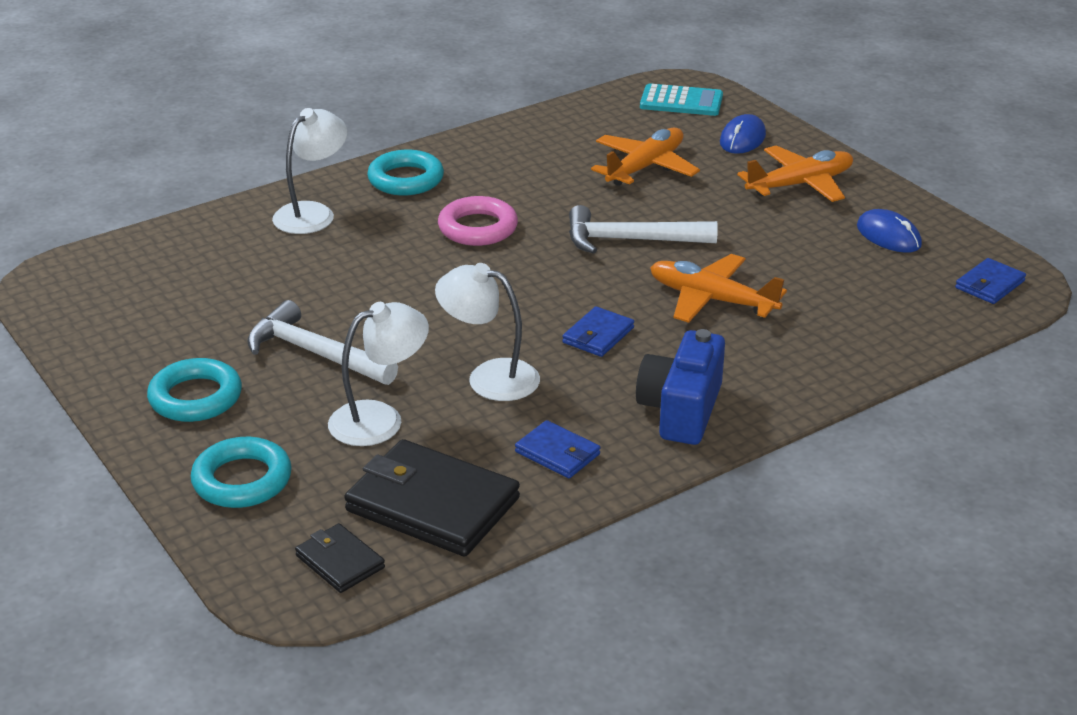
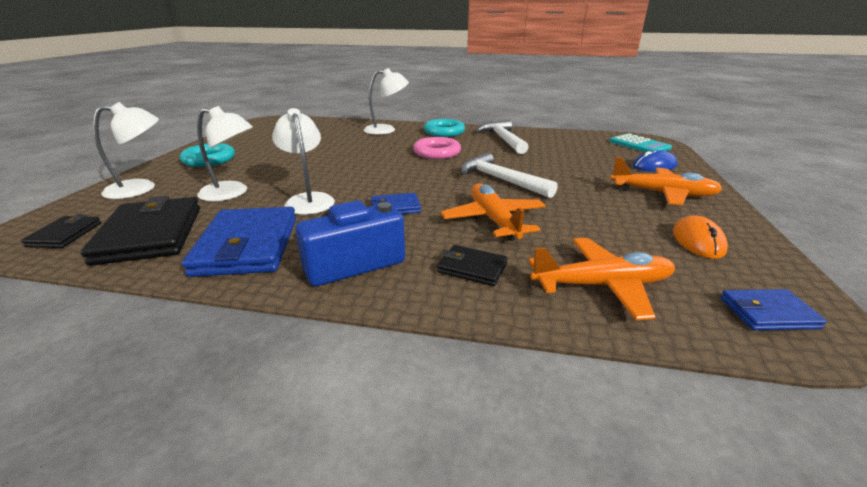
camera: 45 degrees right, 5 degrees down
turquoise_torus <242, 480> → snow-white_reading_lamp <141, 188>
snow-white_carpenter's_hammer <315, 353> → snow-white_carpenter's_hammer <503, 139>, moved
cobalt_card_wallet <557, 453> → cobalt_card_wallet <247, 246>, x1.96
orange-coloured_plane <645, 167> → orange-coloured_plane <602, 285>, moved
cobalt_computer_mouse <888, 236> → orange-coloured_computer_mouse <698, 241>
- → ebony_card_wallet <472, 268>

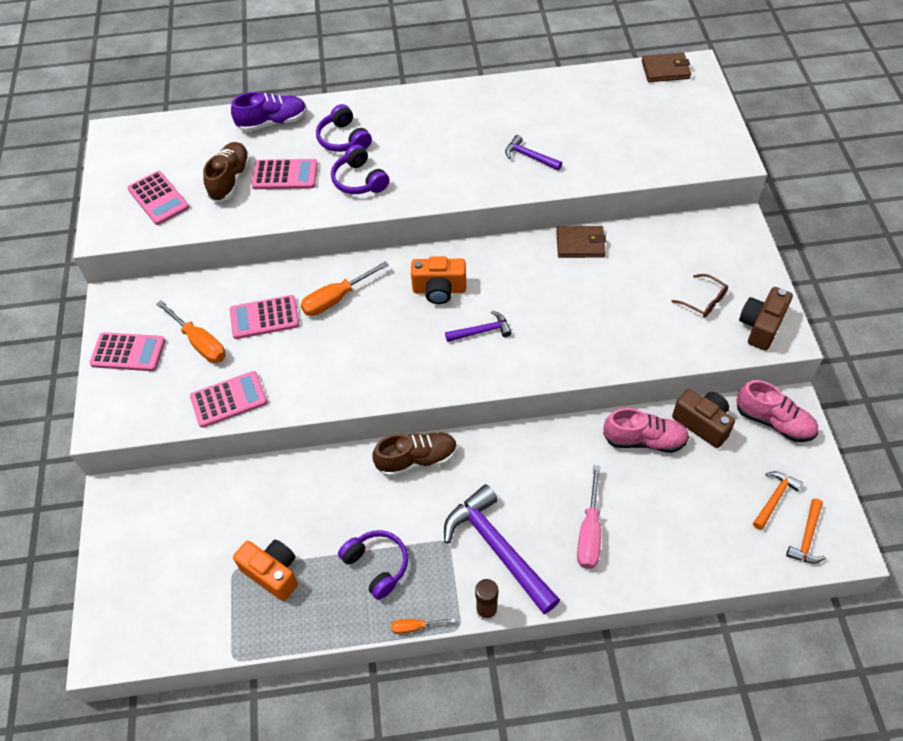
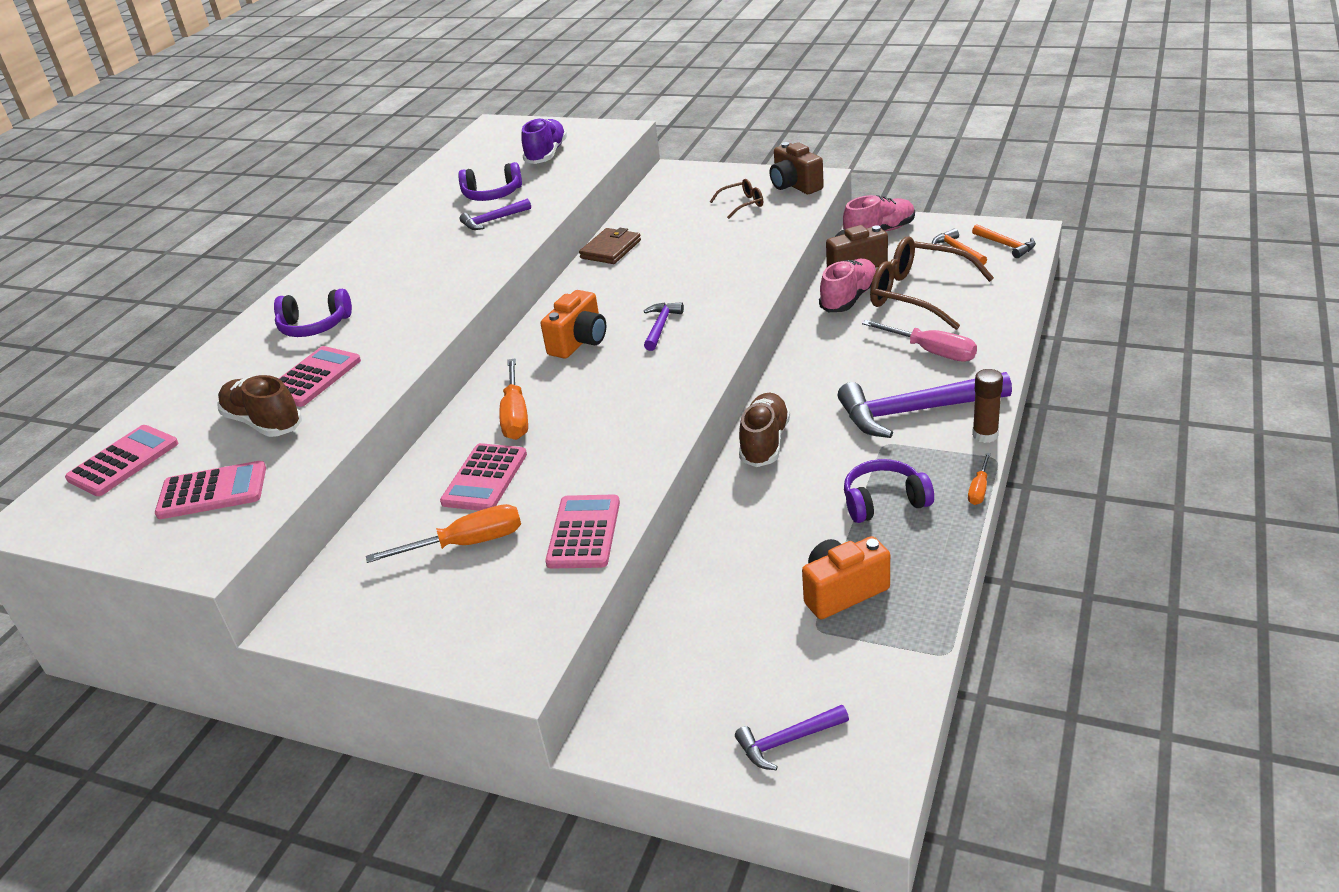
camera: 60 degrees left, 20 degrees down
pink_calculator <128, 352> → pink_calculator <123, 461>, moved
violet_shoe <272, 122> → violet_shoe <546, 154>, moved
violet_headphones <359, 180> → violet_headphones <492, 195>, moved
russet_card_wallet <665, 70> → -
- → violet_carpenter's_hammer <787, 741>
- → russet_glasses <917, 294>

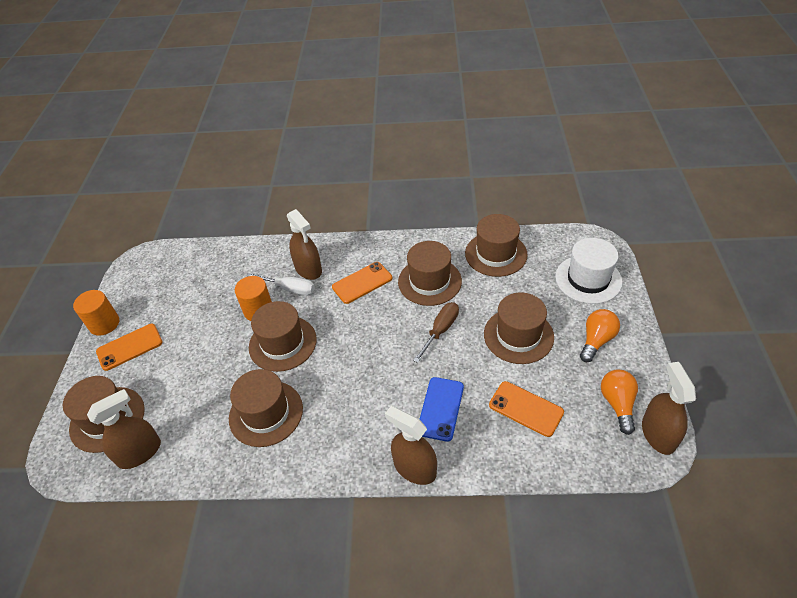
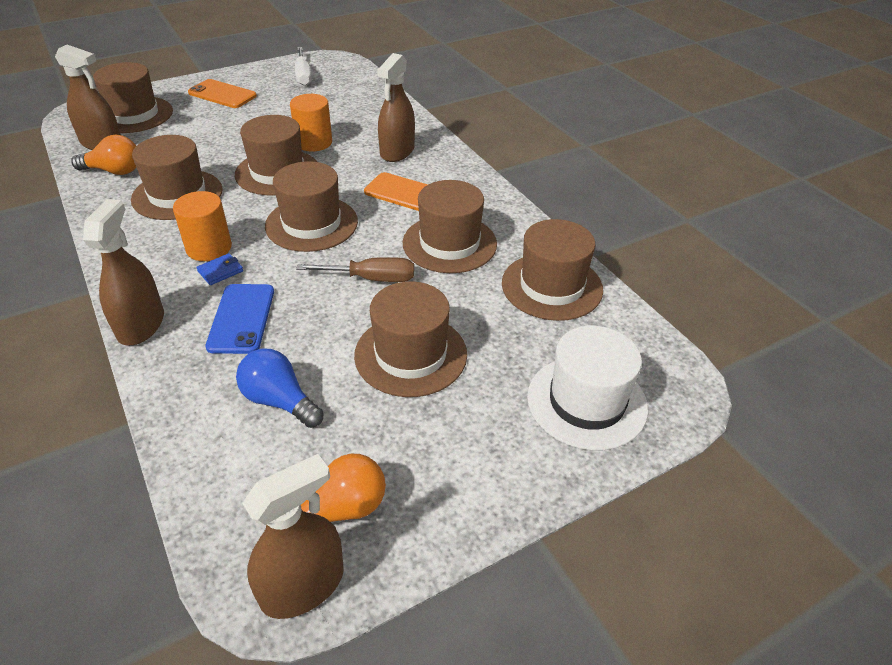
camera: 55 degrees right, 5 degrees down
orange-coloured_solid_cylinder <104, 324> → orange-coloured_solid_cylinder <209, 248>, moved
snow-white_flat_screwdriver <289, 289> → snow-white_flat_screwdriver <303, 75>, moved
cobalt_mobile_phone <440, 408> → cobalt_mobile_phone <241, 318>, 75 degrees counterclockwise
orange-coloured_mobile_phone <526, 408> → cobalt_lightbulb <279, 401>
orange-coloured_lightbulb <596, 340> → orange-coloured_lightbulb <114, 171>, moved
- → cobalt_card_wallet <220, 271>
- → russet_tall_hat <311, 224>

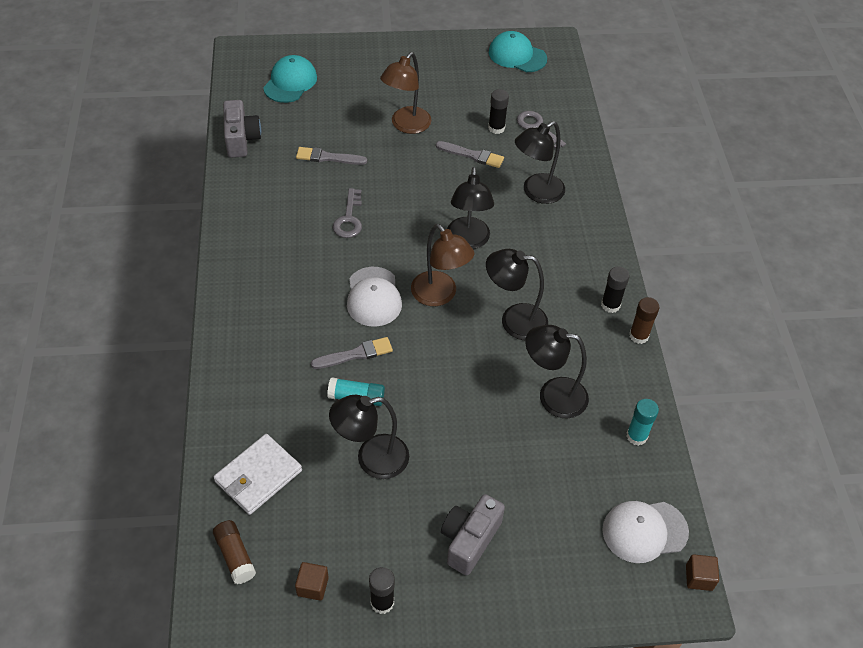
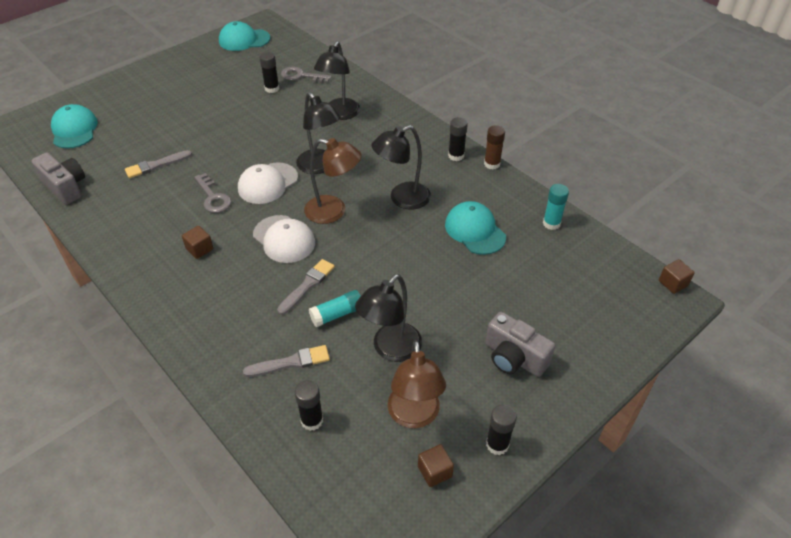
camera: 35 degrees left, 5 degrees down
russet_glue <235, 556> → -
snow-white_card_wallet <258, 476> → ebony_glue <312, 420>
russet_reading_lamp <406, 125> → russet_reading_lamp <414, 416>, moved
gray_brush <472, 155> → gray_brush <291, 362>, moved
gray_photo_camera <469, 540> → gray_photo_camera <514, 357>, 45 degrees counterclockwise
ebony_reading_lamp <552, 396> → turquoise_peaked_cap <475, 230>
snow-white_peaked_cap <644, 531> → snow-white_peaked_cap <268, 183>, moved
- → russet_cube <199, 249>

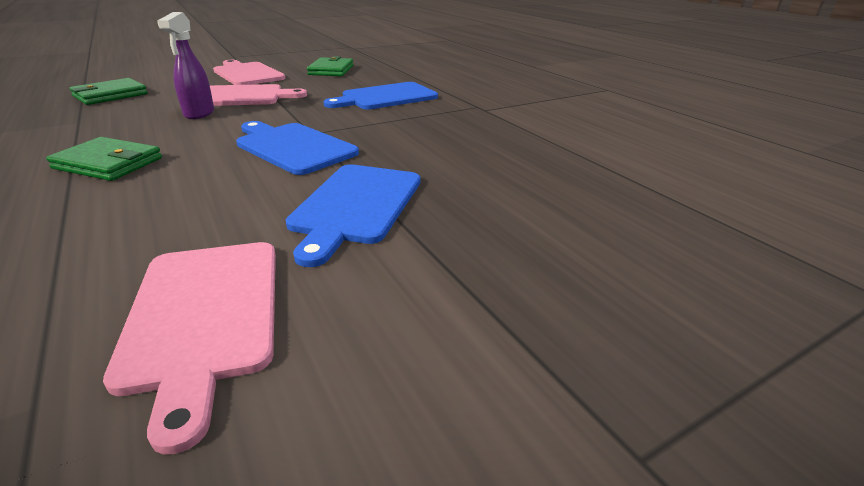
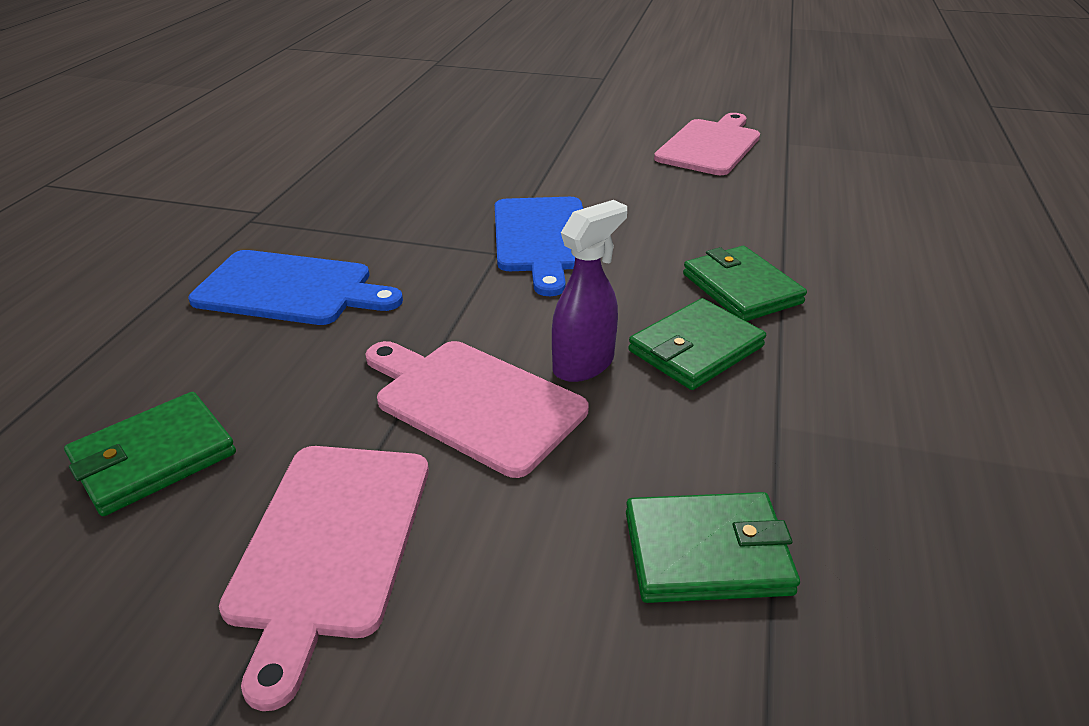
camera: 135 degrees left, 5 degrees up
cobalt_cutting_board <356, 205> → -
- → emerald_card_wallet <695, 349>

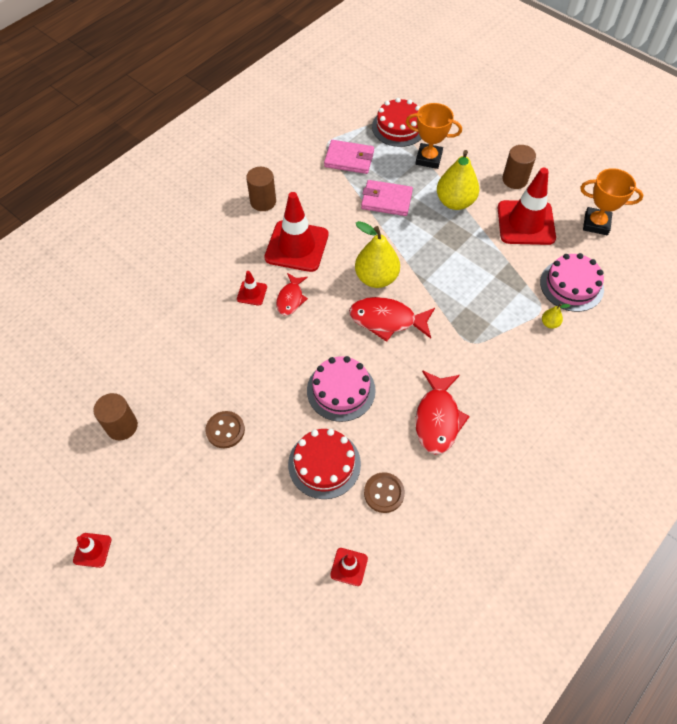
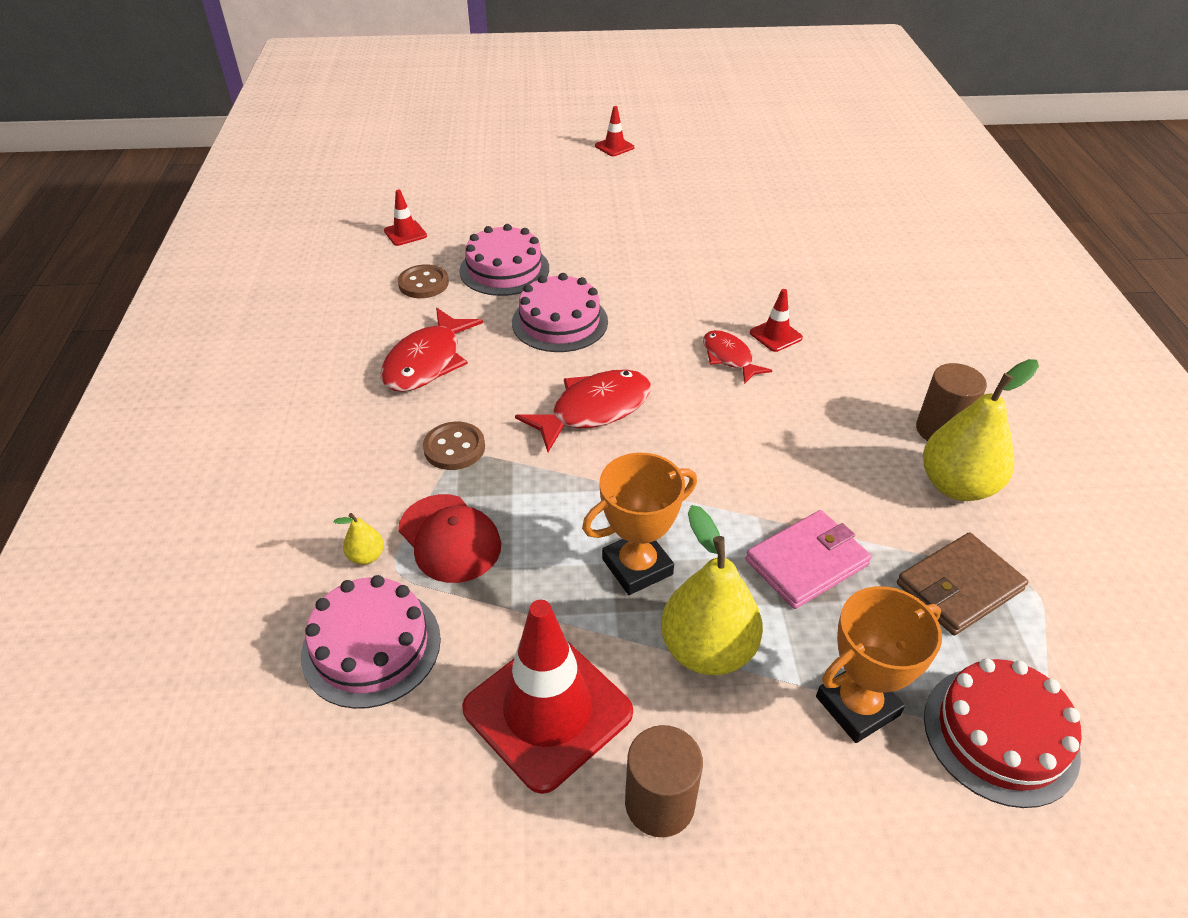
camera: 135 degrees right, 15 degrees down
russet_solid_cylinder <122, 426> → -
russet_sewing_button <225, 430> → russet_sewing_button <454, 448>, moved
scarlet_road_cone <296, 246> → -
scarlet_layer_cake <324, 464> → pink_layer_cake <504, 269>
pink_card_wallet <349, 159> → russet_card_wallet <958, 587>
bright_yellow_pear <376, 278> → bright_yellow_pear <956, 485>, moved
scarlet_toy_fish <437, 418> → scarlet_toy_fish <427, 362>, 120 degrees counterclockwise
orange-coloured_award_cup <596, 224> → orange-coloured_award_cup <637, 567>, moved
- → scarlet_peaked_cap <449, 538>

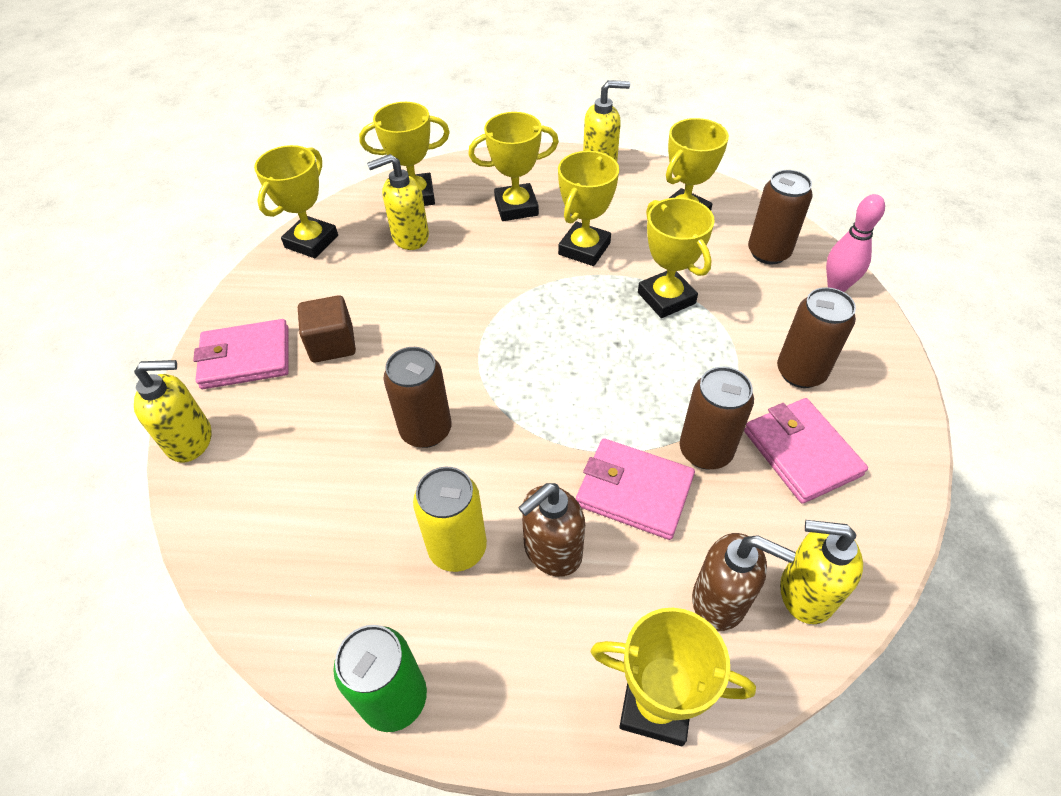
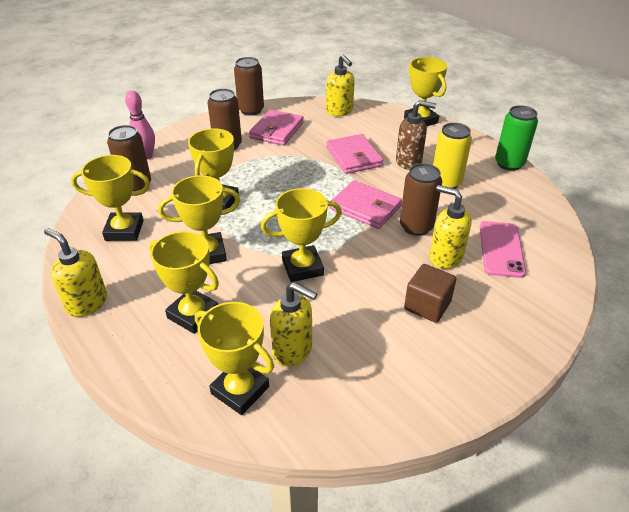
camera: 135 degrees left, 10 degrees down
bright_yellow_soap_dispenser <190, 440> → bright_yellow_soap_dispenser <445, 257>, moved
pink_card_wallet <246, 358> → pink_card_wallet <365, 207>, moved
bright_yellow_award_cup <311, 241> → bright_yellow_award_cup <302, 267>, moved
russet_tin <705, 451> → russet_tin <251, 110>, moved
russet_soap_dispenser <720, 600> → -
- → pink_mobile_phone <501, 249>

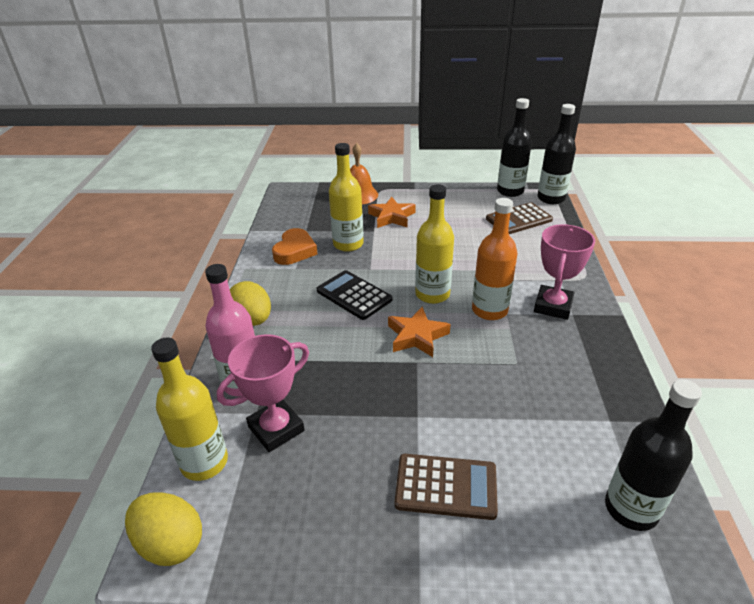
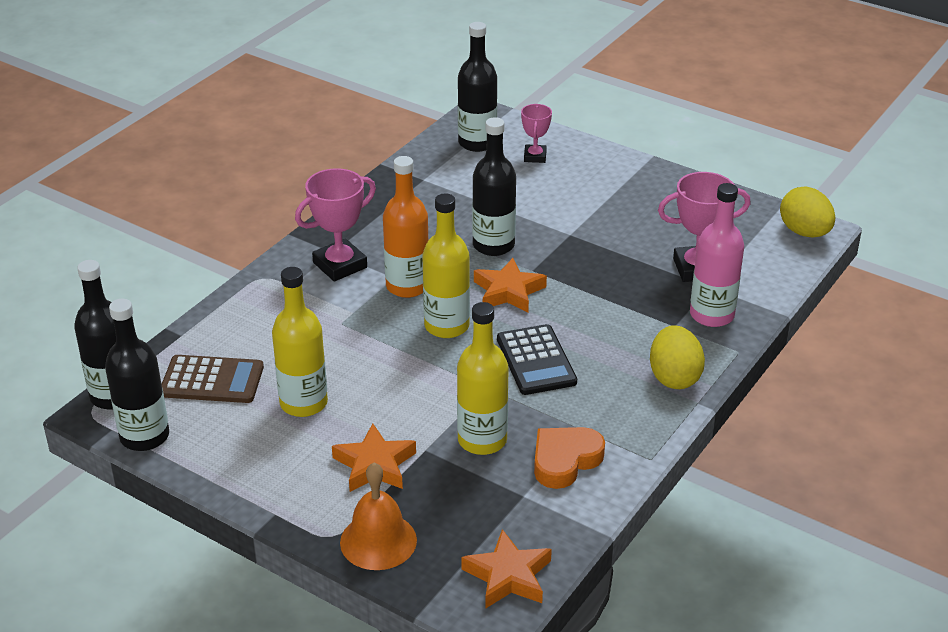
camera: 150 degrees left, 0 degrees up
bright_yellow_drink_bottle <204, 462> → bright_yellow_drink_bottle <303, 403>, moved
russet_calculator <446, 487> → -
- → orange-coloured_five-pointed_star <508, 576>
- → ebony_drink_bottle <493, 245>
- → pink_award_cup <535, 156>

